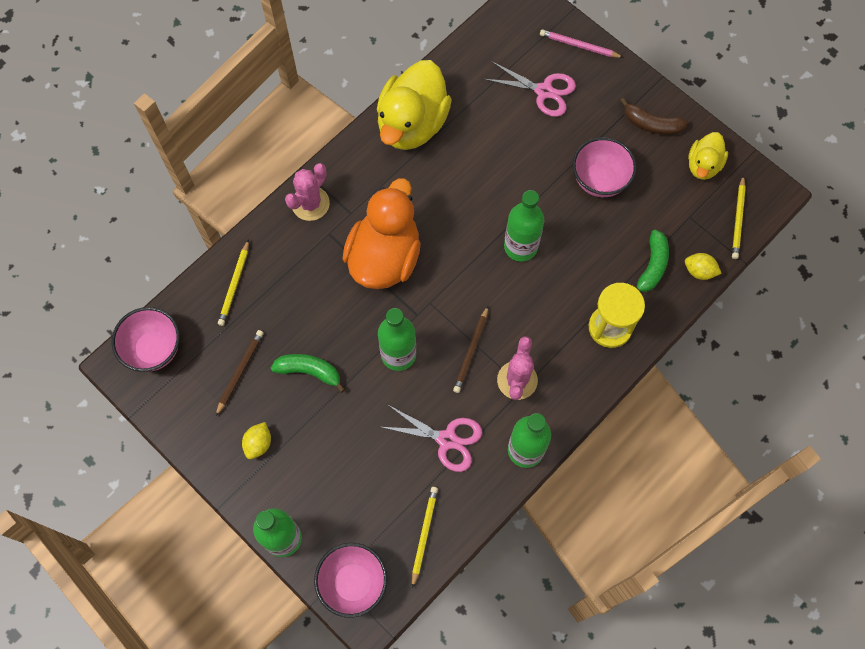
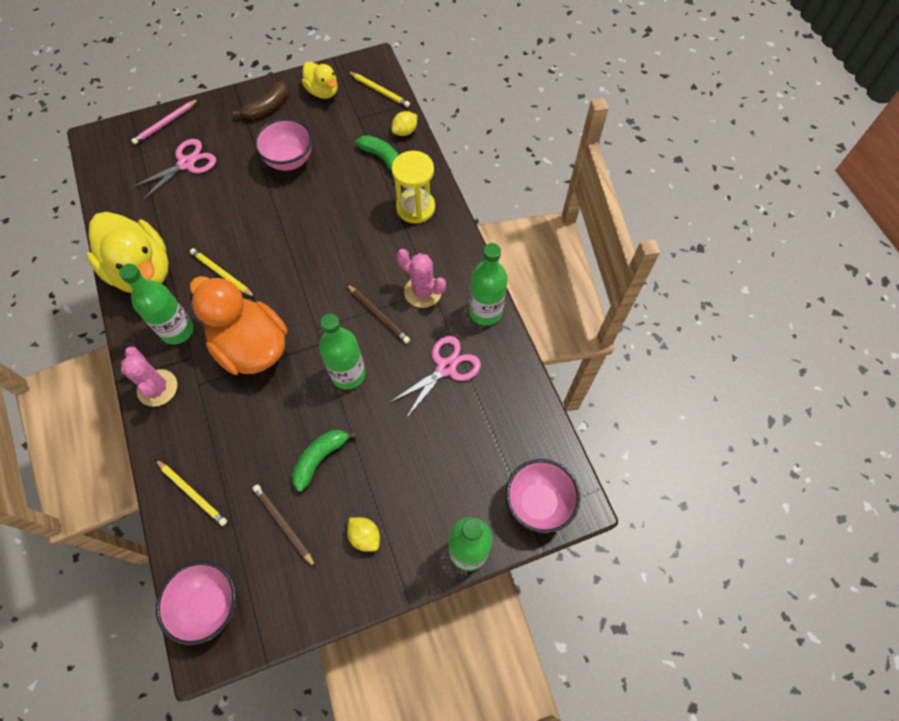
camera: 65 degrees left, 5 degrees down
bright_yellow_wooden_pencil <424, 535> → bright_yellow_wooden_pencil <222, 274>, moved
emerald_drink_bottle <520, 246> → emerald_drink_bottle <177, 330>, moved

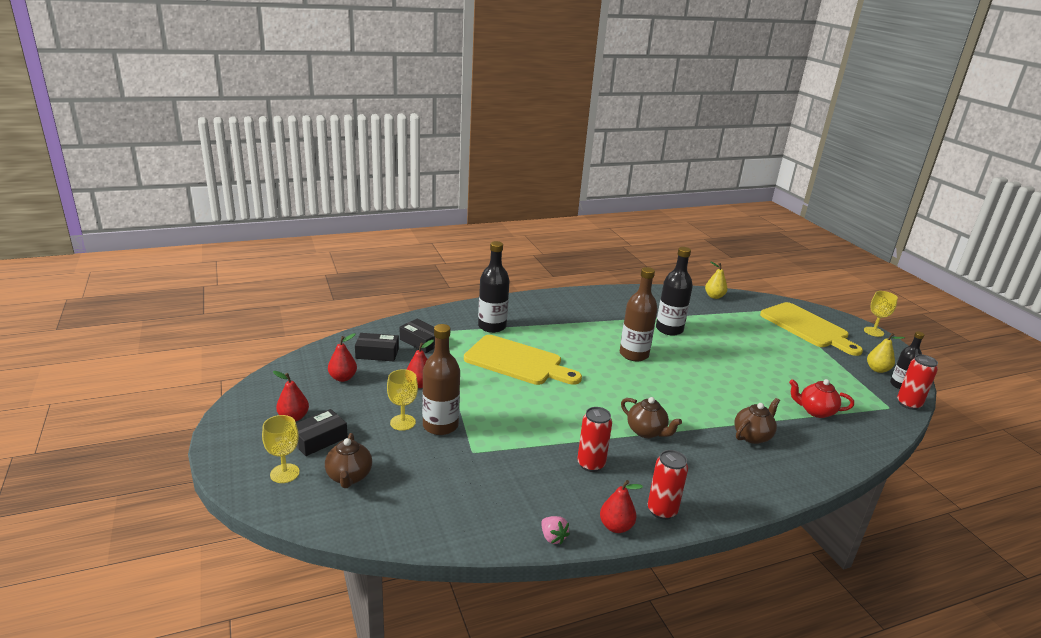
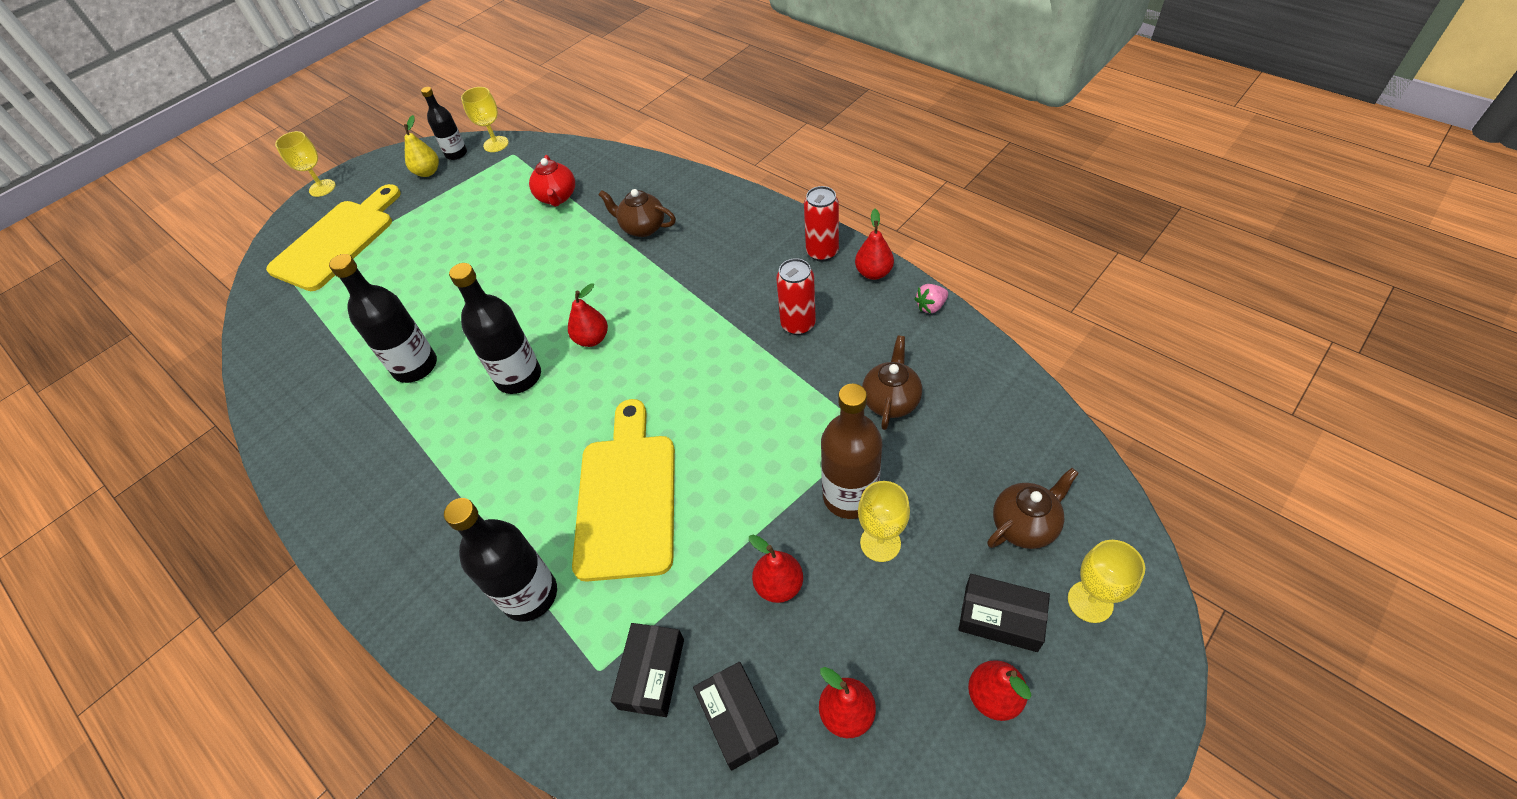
camera: 110 degrees left, 25 degrees up
pink_strawberry <553, 537> → pink_strawberry <930, 306>, 150 degrees counterclockwise
russet_drink_bottle <634, 354> → ebony_drink_bottle <519, 377>
russet_teapot <646, 431> → russet_teapot <890, 401>, moved
bright_yellow_pear <714, 296> → -
scarlet_tin <908, 404> → bright_yellow_wine_glass <496, 144>
- → scarlet_pear <592, 339>

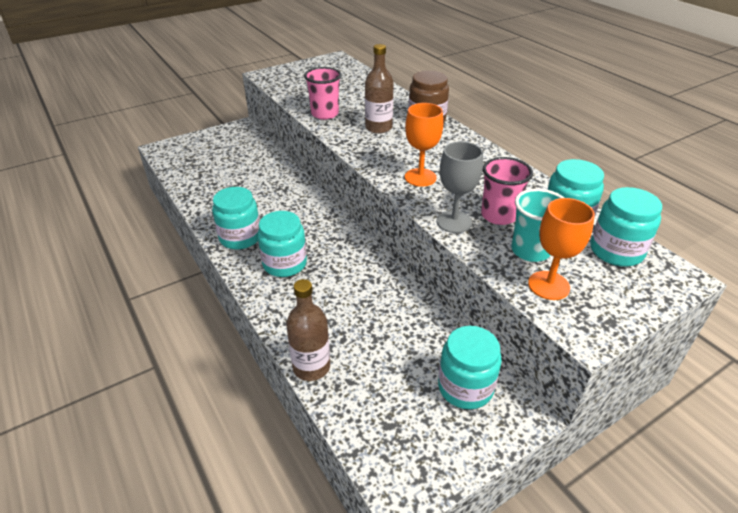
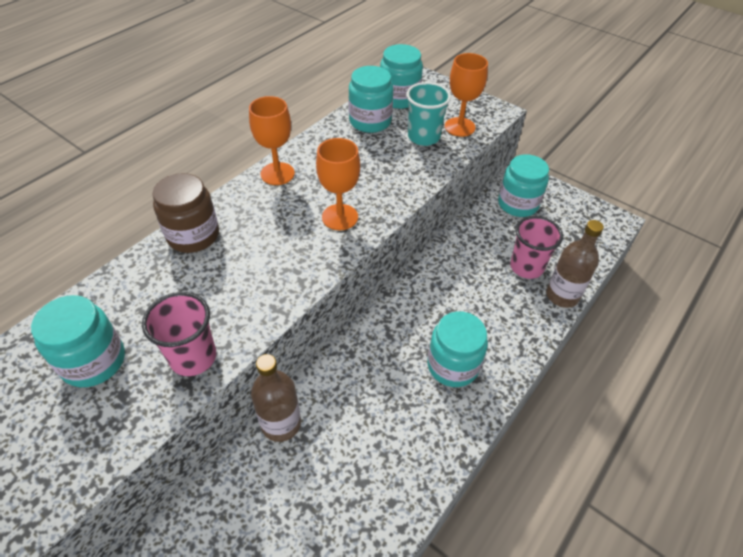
camera: 110 degrees left, 10 degrees up
turquoise_jam_jar <240, 237> → turquoise_jam_jar <93, 361>, moved
russet_drink_bottle <378, 128> → russet_drink_bottle <281, 424>, moved
gray_wine_glass <454, 222> → -
pink_tumbler <498, 215> → pink_tumbler <526, 267>, moved
- → orange-coloured_wine_glass <277, 174>

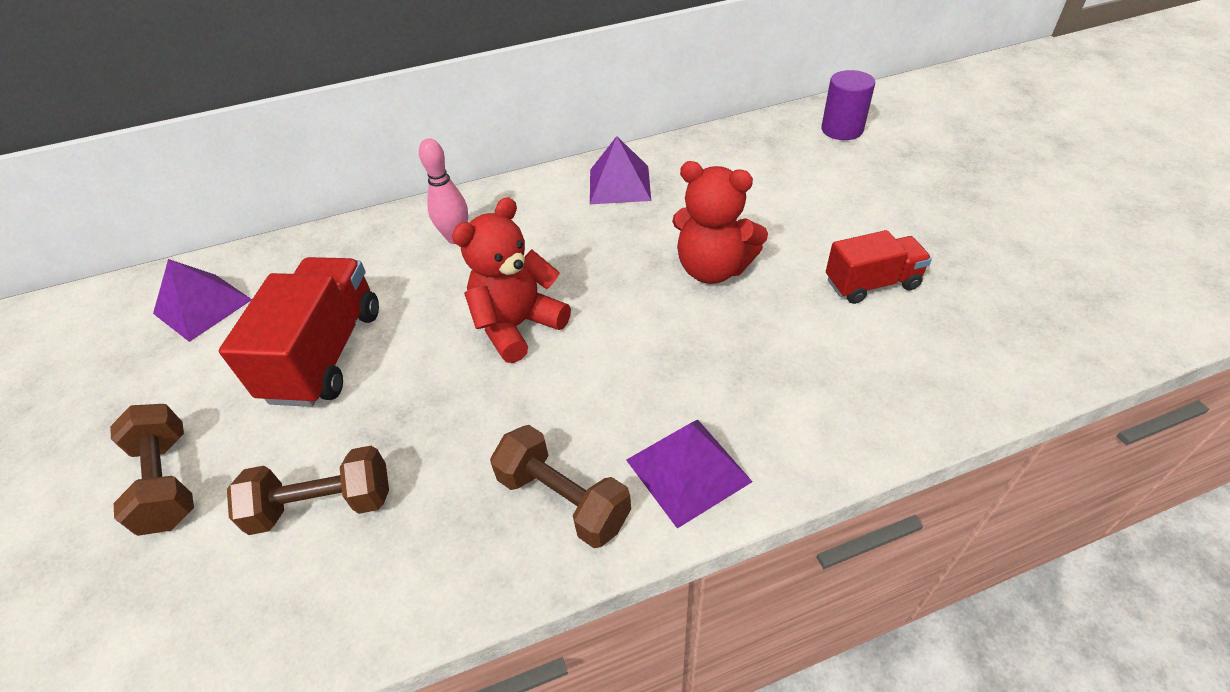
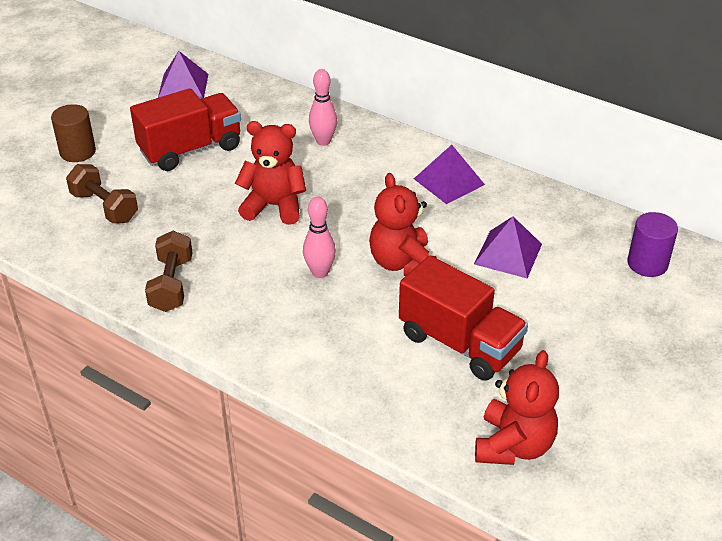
camera: 50 degrees right, 5 degrees down
russet_hand_weight <168, 482> → russet_solid_cylinder <77, 152>
violet_solid_pyramid <688, 470> → violet_solid_pyramid <508, 254>, moved
scarlet_truck <871, 284> → scarlet_truck <459, 343>, x1.64
- → pink_tenpin <320, 272>
- → scarlet_stuffed_bear <513, 445>

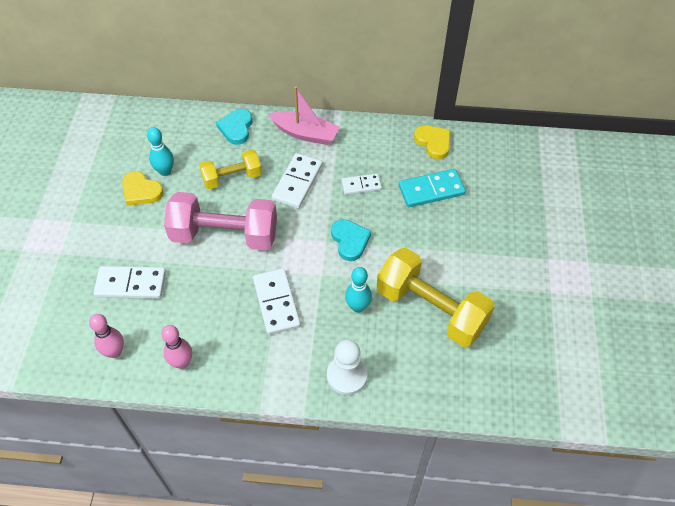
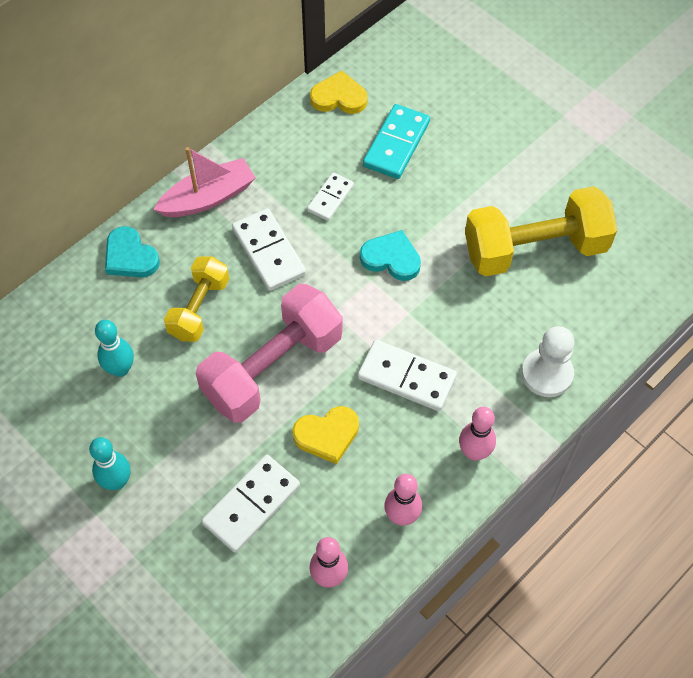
camera: 50 degrees left, 5 degrees up
bright_yellow_heart <141, 191> → bright_yellow_heart <327, 435>, moved
turquoise_tenpin <358, 307> → turquoise_tenpin <117, 481>, moved
- → pink_tenpin <474, 452>

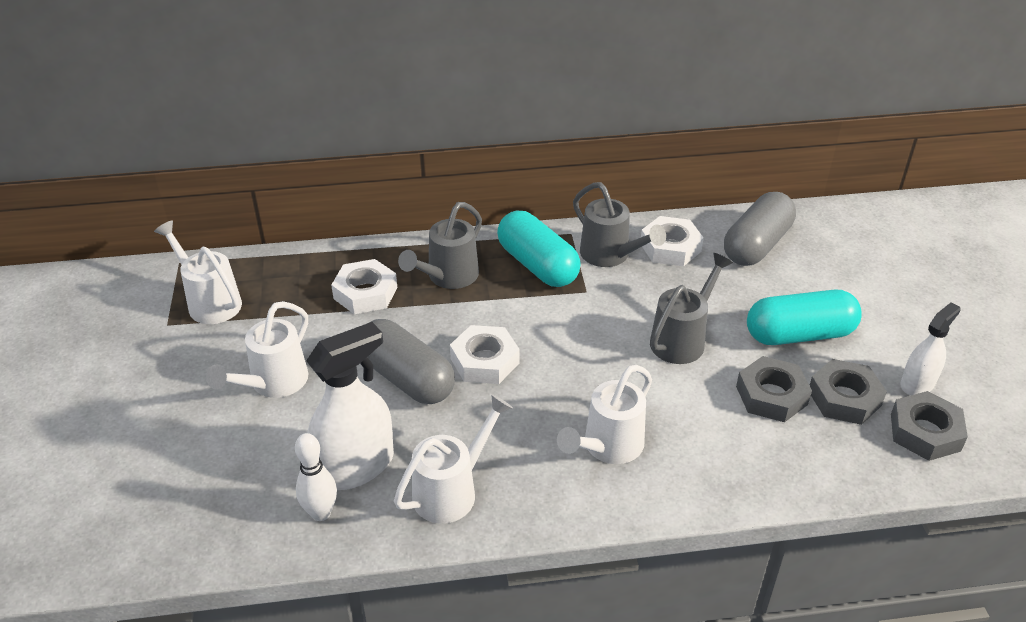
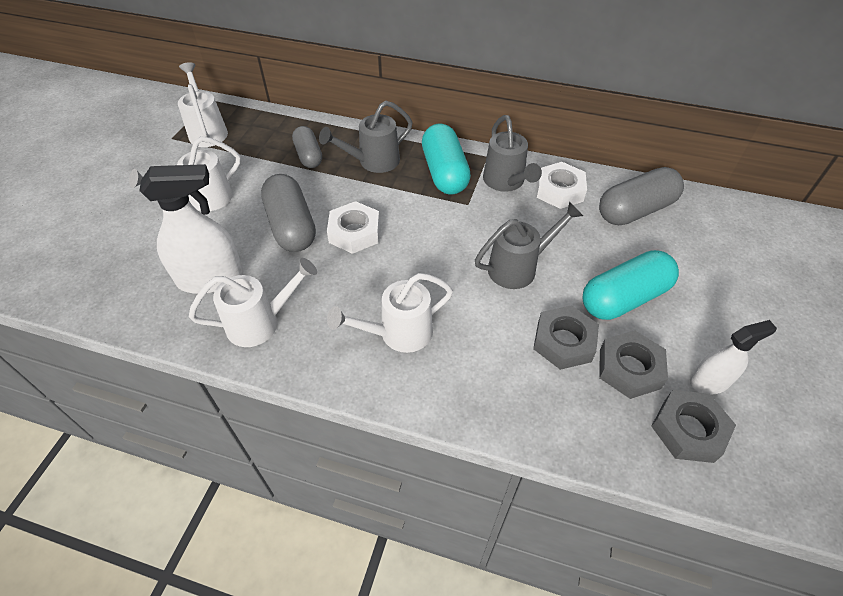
camera: 25 degrees right, 10 degrees up
snow-white_tenpin <321, 513> → -
snow-white_hex_nut <365, 293> → gray_pill <309, 156>
turquoise_pill <799, 334> → turquoise_pill <624, 298>, 45 degrees counterclockwise

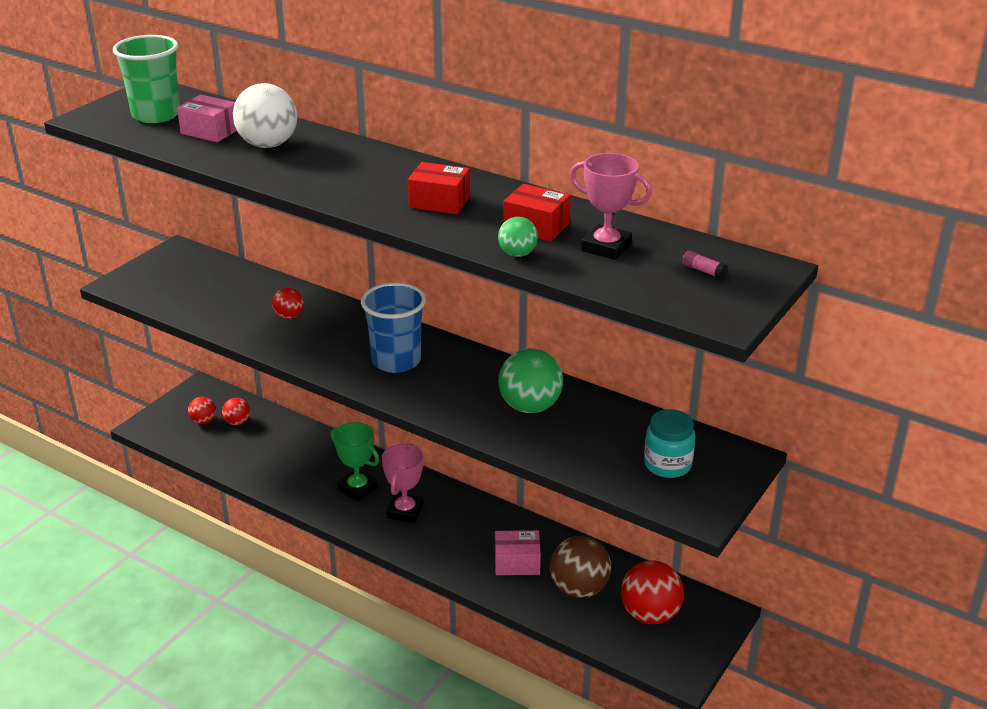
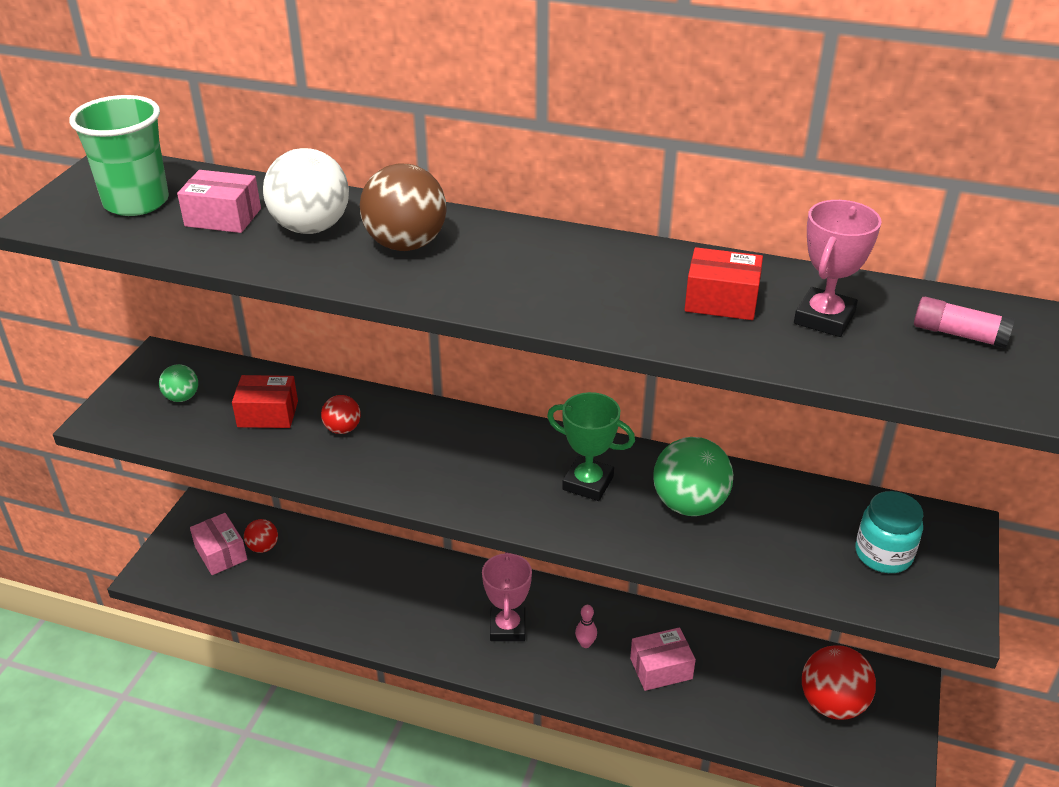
camera: 15 degrees left, 5 degrees up
scarlet_play_ball <203, 421> → pink_box <221, 553>
emerald_award_cup <358, 488> → emerald_award_cup <588, 483>, moved
cobalt_tumbler <396, 361> → -
scarlet_box <439, 202> → scarlet_box <268, 414>, moved
emerald_play_ball <517, 254> → emerald_play_ball <182, 397>, moved
russet_play_ball <579, 589> → russet_play_ball <406, 244>, moved
pink_award_cup <606, 247> → pink_award_cup <824, 318>, 75 degrees counterclockwise
pink_glue <703, 271> → pink_glue <959, 334>, x1.60
- → pink_tenpin <585, 643>

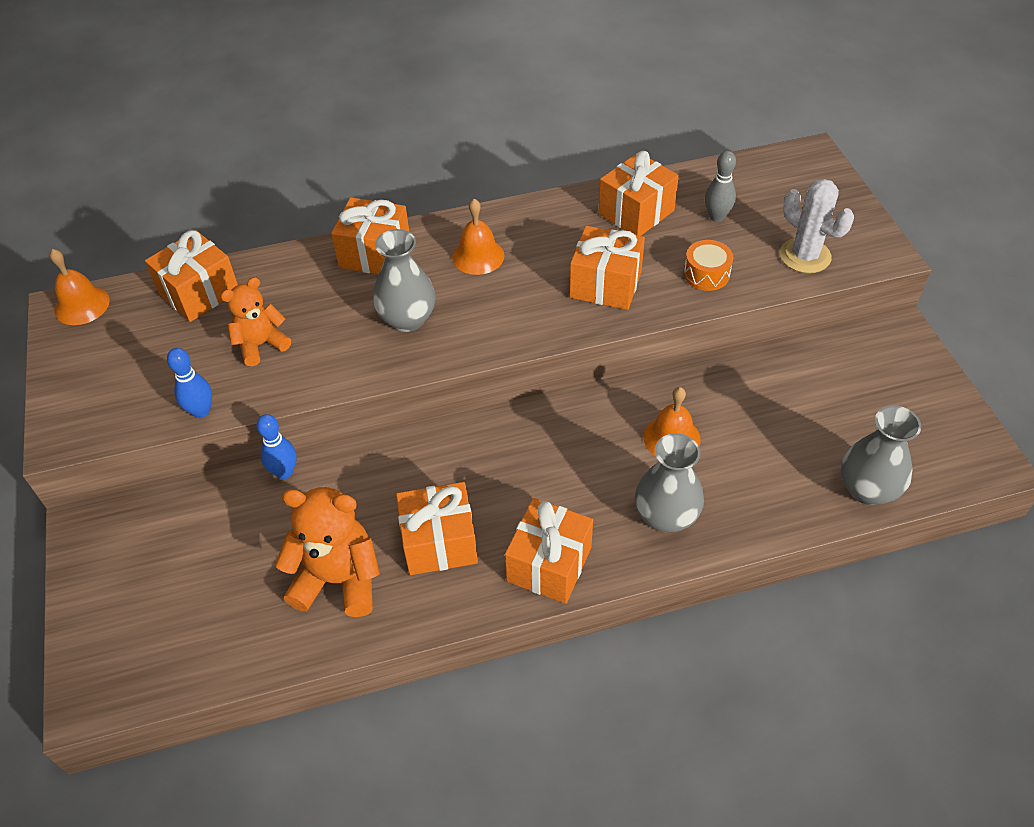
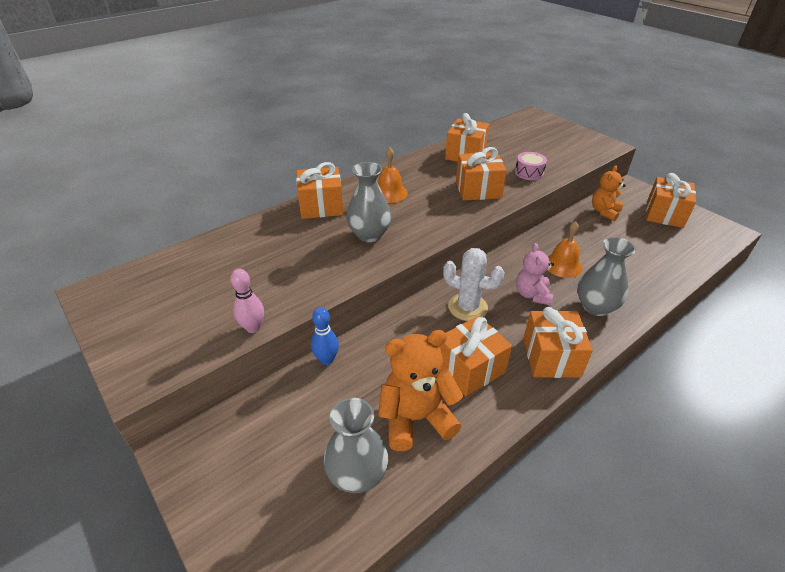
camera: 25 degrees left, 10 degrees down
orange-coloured_school_bell <82, 305> → -
orange-coloured_gift <199, 293> → orange-coloured_gift <664, 214>, moved
cobalt_tenpin <201, 411> → pink_tenpin <253, 327>
orange-coloured_stuffed_bear <261, 345> → orange-coloured_stuffed_bear <604, 212>, moved
orange-coloured_toy_drum <706, 274> → pink_toy_drum <529, 173>
gray_tenpin <716, 217> → -
snow-white_saguaro_cactus <805, 256> → snow-white_saguaro_cactus <467, 307>, moved
gray_flower_vase <867, 489> → gray_flower_vase <357, 474>, moved
- → pink_stuffed_bear <532, 294>

